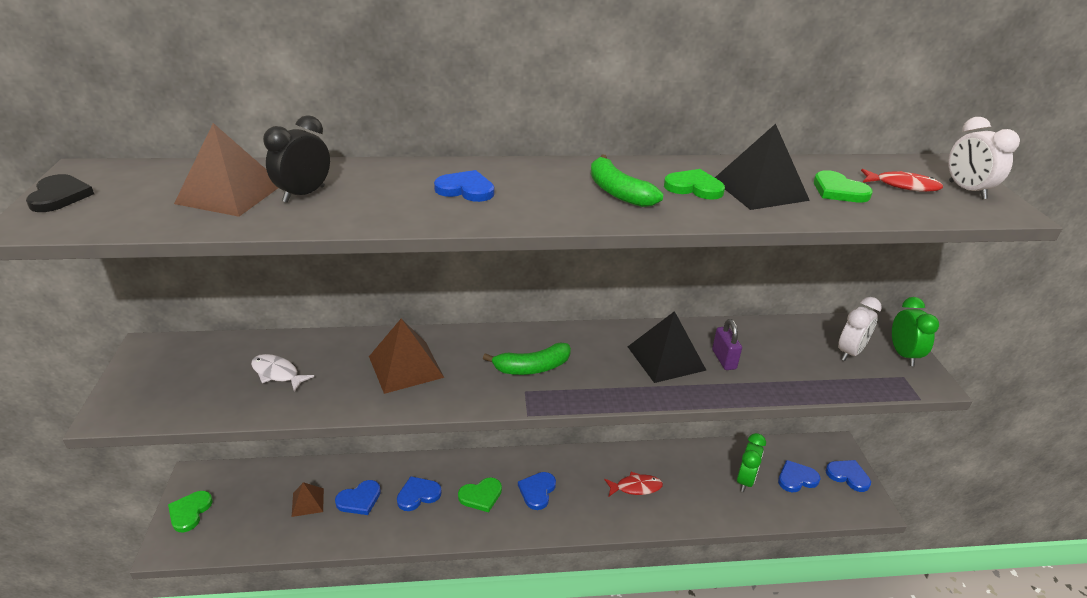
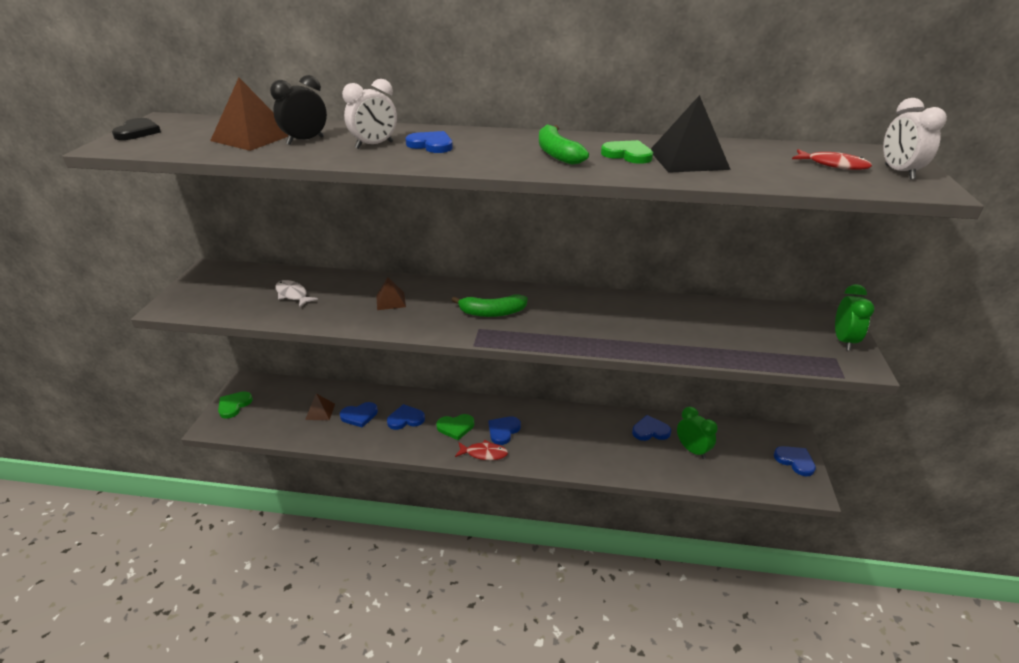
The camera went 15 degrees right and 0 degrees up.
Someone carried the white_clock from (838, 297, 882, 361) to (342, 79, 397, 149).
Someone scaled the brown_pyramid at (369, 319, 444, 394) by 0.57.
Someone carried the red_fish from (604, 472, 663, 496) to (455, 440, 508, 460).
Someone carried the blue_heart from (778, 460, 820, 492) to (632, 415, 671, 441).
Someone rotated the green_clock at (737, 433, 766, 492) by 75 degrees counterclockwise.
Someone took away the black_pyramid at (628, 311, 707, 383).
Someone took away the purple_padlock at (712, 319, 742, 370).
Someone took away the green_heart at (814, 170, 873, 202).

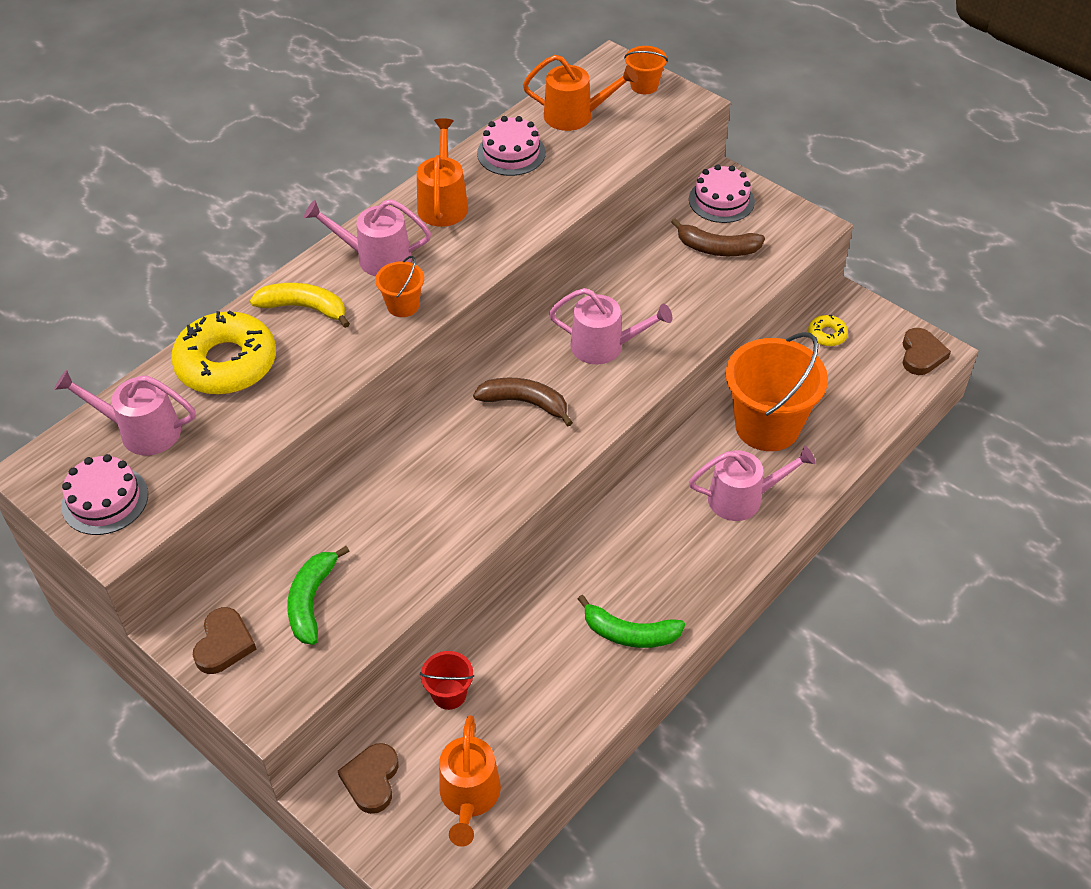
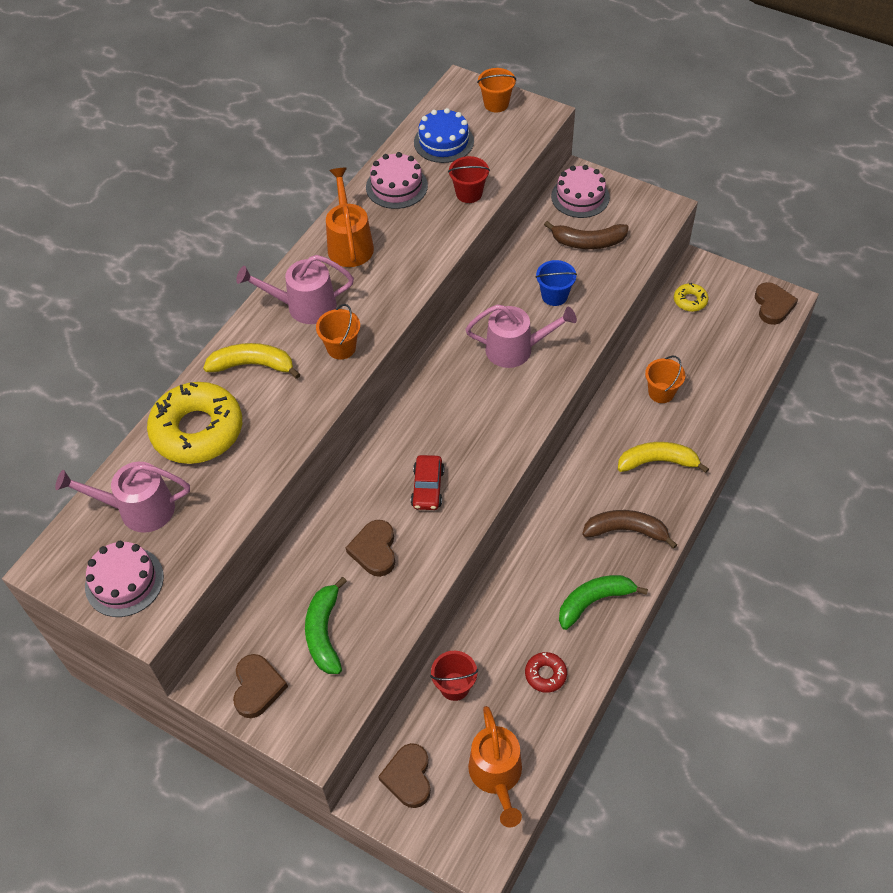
The camera went 10 degrees left and 5 degrees up.
Someone put down the brown_heart at (346, 520, 395, 577).
Someone put down the red_car at (411, 455, 444, 510).
Someone swapped the orange_watering_can at (523, 55, 638, 131) for the blue_cake at (414, 108, 474, 163).
Someone put down the red_bucket at (448, 156, 490, 203).
Someone put down the red_donut at (525, 652, 567, 693).
Someone put down the blue_bucket at (536, 260, 577, 306).
Someone rotated the green_banana at (578, 595, 685, 648) by 150 degrees clockwise.
Someone carried the brown_banana from (473, 378, 573, 426) to (582, 510, 677, 549).
Someone swapped the pink_watering_can at (689, 446, 816, 521) for the yellow_banana at (618, 442, 709, 473).
Someone scaled the orange_bucket at (726, 332, 828, 451) by 0.46.

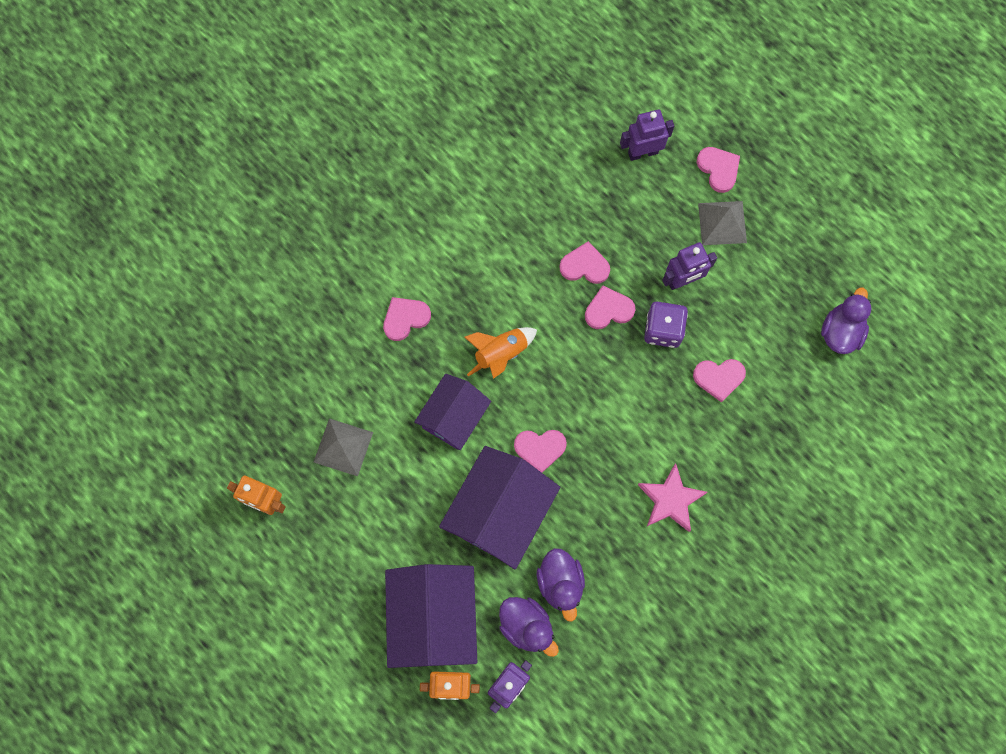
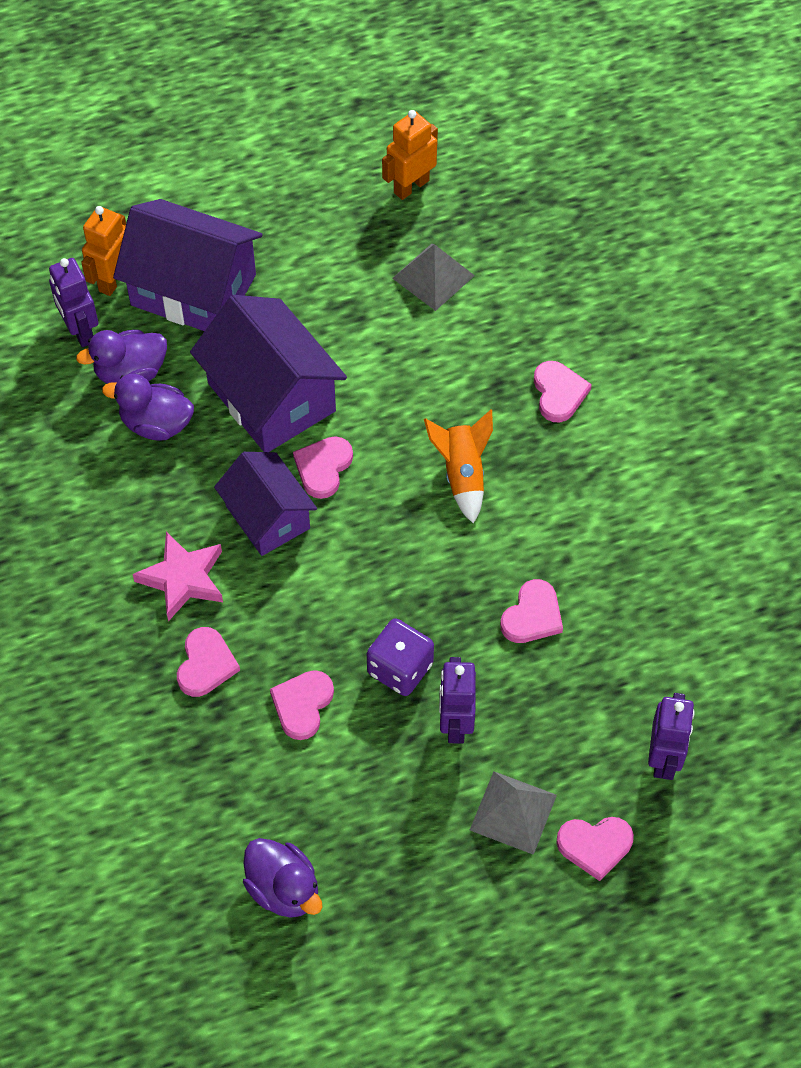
The camera went 115 degrees right and 15 degrees down.
Someone carried the pink_heart from (585, 286, 635, 329) to (177, 627, 240, 697).
Someone carried the purple_house from (414, 374, 491, 450) to (214, 452, 317, 556).

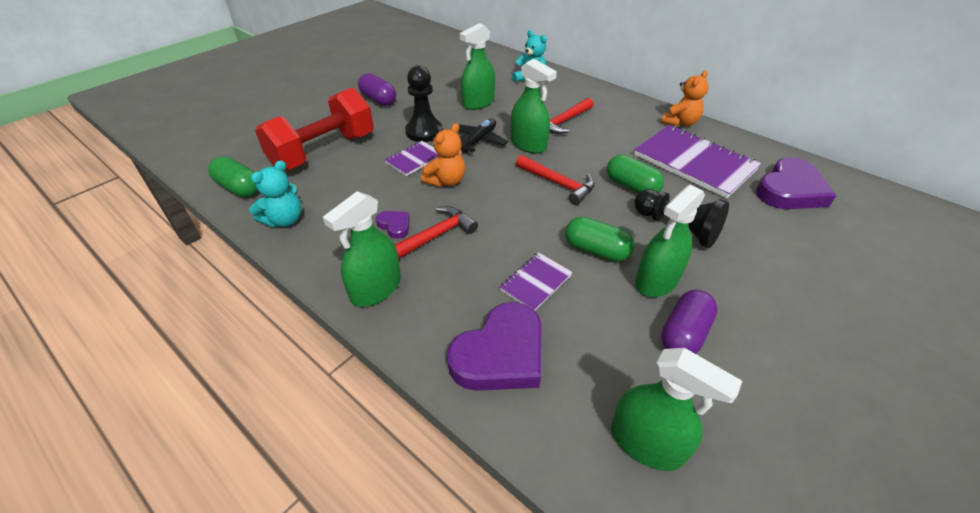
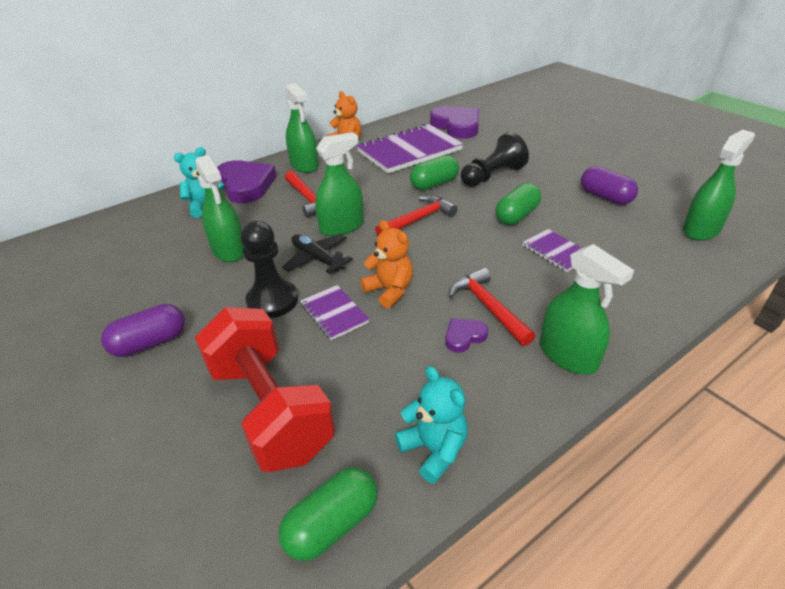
The camera went 75 degrees left and 5 degrees down.
Someone carried the purple_heart from (447, 302, 542, 391) to (217, 160, 277, 203).
Someone carried the green_spray_bottle from (635, 185, 705, 297) to (285, 83, 319, 173).

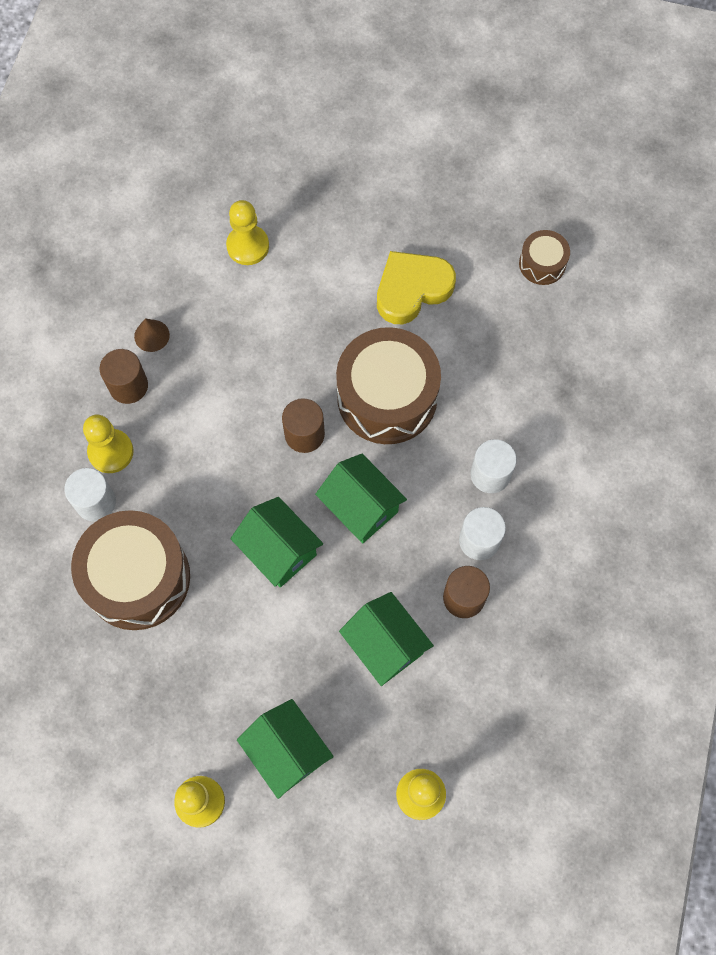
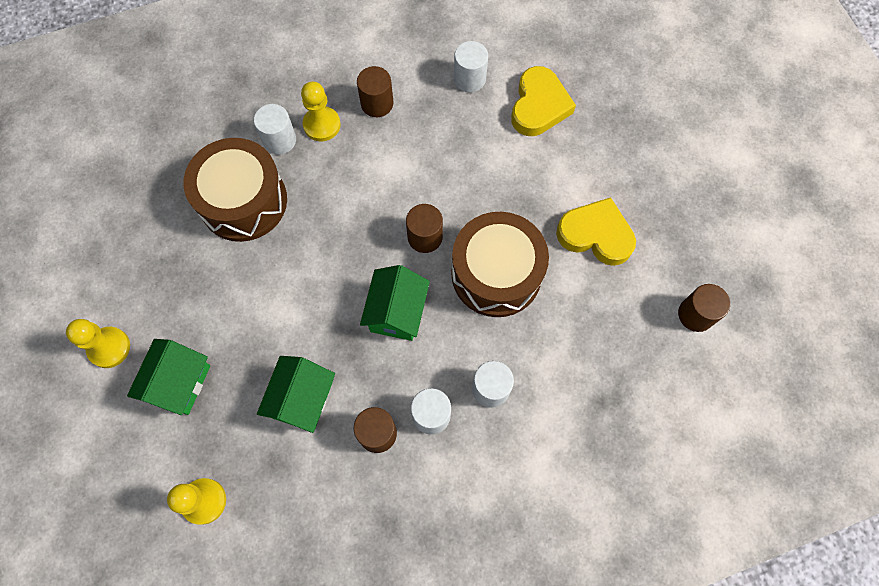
The camera went 55 degrees right and 0 degrees up.
Someone put down the white_cylinder at (454, 41, 488, 92).
Someone swapped the yellow_pawn at (226, 200, 269, 265) for the yellow_heart at (511, 66, 576, 136).
Someone swapped the brown_drum at (519, 230, 570, 285) for the brown_cylinder at (678, 284, 730, 332).
Someone took away the brown_cone at (134, 318, 170, 352).
Someone took away the green_house at (230, 497, 323, 587).

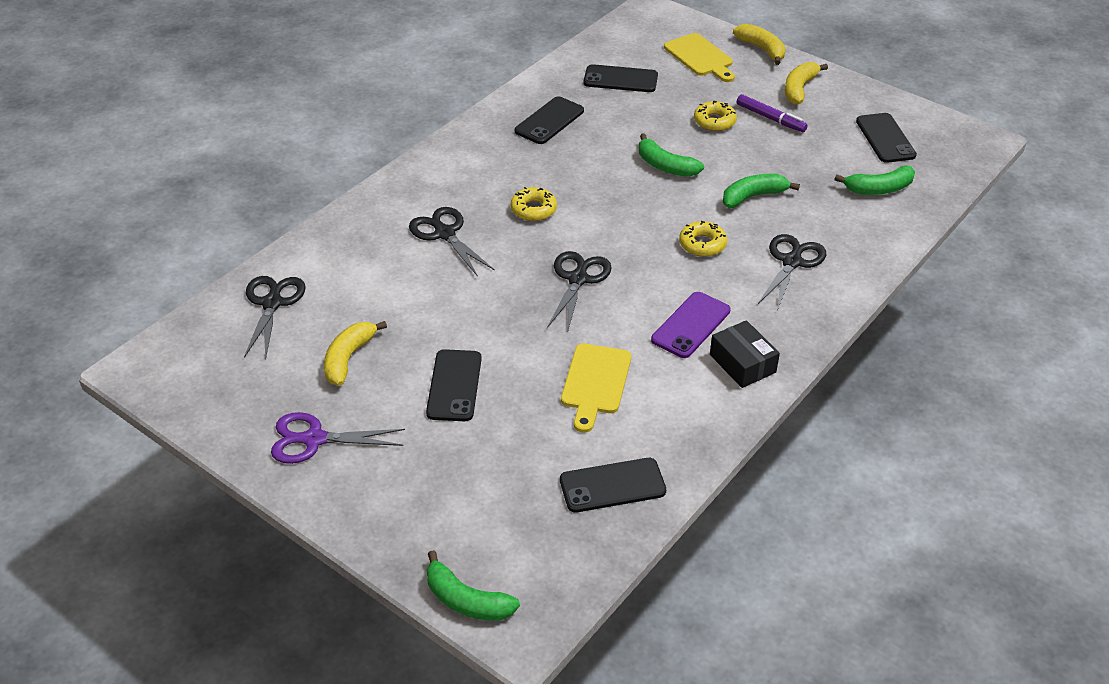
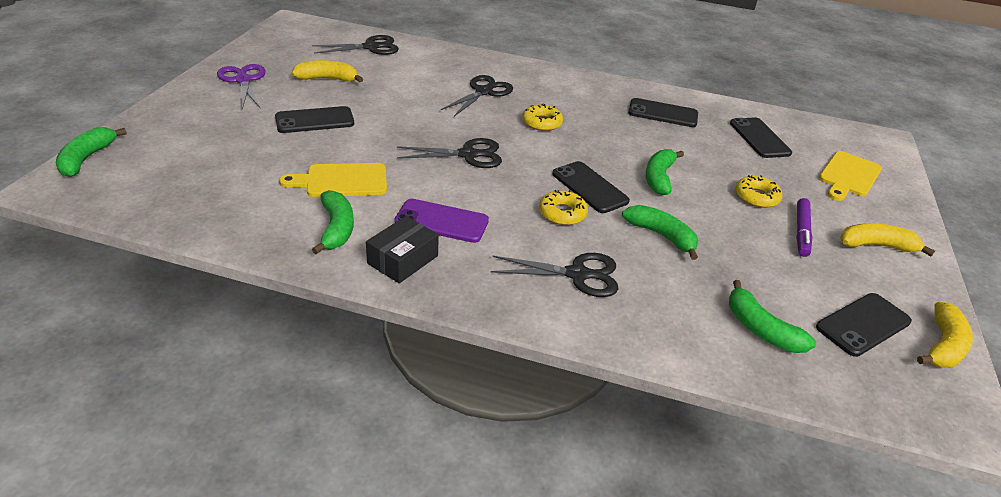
The camera went 65 degrees right and 5 degrees down.
Someone put down the green_banana at (312, 190, 354, 254).
Someone carried the black_phone from (560, 458, 666, 513) to (552, 161, 630, 213).
Someone carried the yellow_banana from (733, 24, 786, 65) to (917, 302, 973, 368).

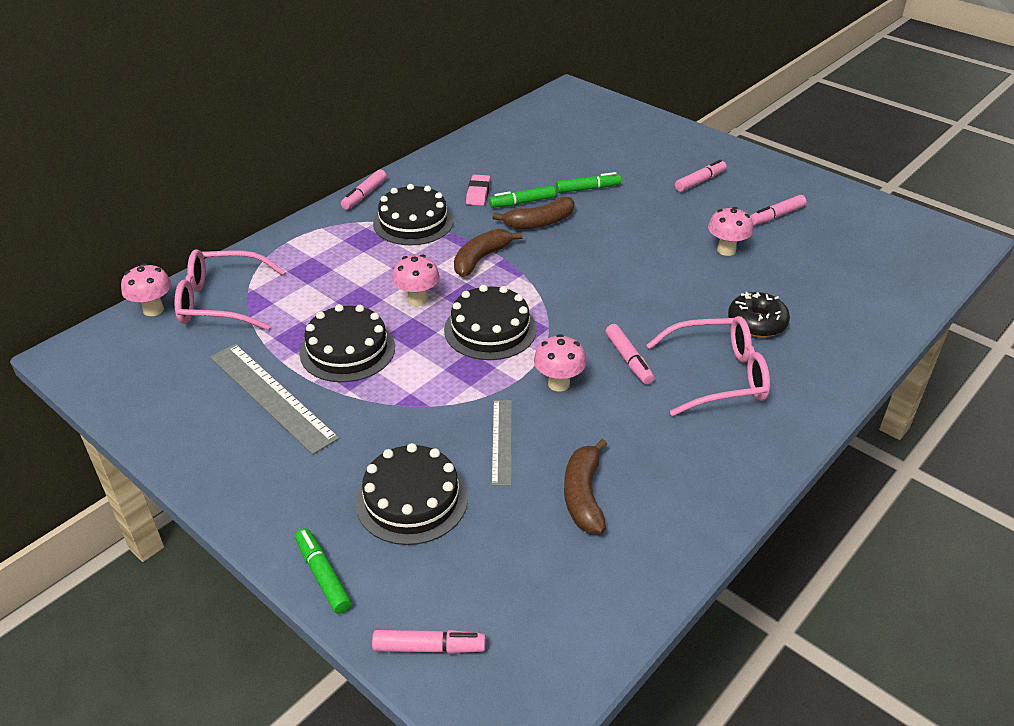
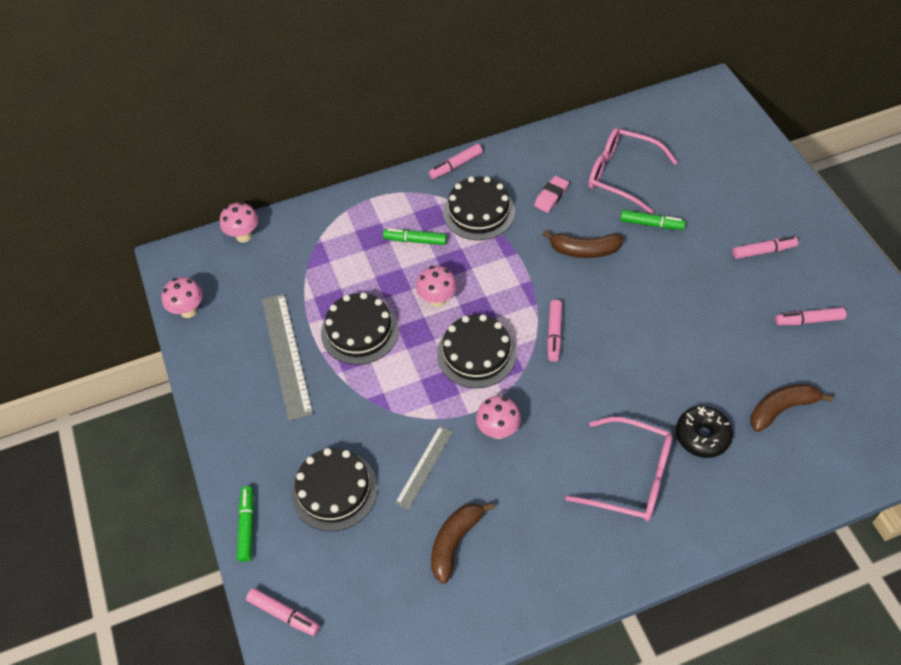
The camera went 30 degrees right and 15 degrees up.
Someone carried the pink_mushroom from (708, 207, 753, 256) to (161, 277, 203, 318).
Someone carried the green_marker from (489, 186, 556, 208) to (383, 229, 447, 245).
Someone carried the pink_marker from (605, 324, 654, 385) to (547, 300, 562, 362).
Someone carried the pink_glasses from (174, 249, 285, 330) to (588, 128, 677, 214).
Someone carried the brown_banana from (454, 229, 523, 277) to (750, 384, 833, 432).

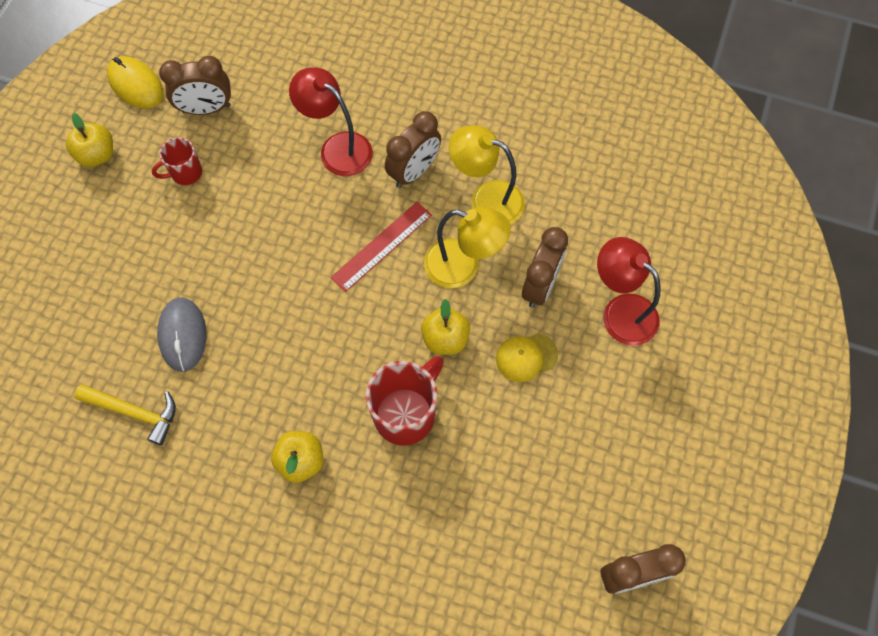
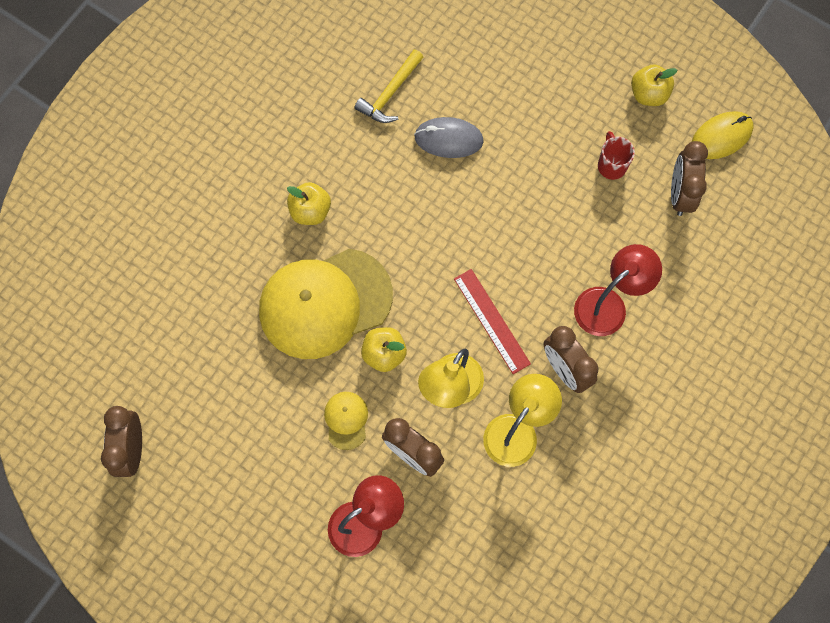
The camera went 105 degrees right and 5 degrees up.
Someone swapped the red_mug at (366, 356, 444, 446) for the yellow_cap at (259, 249, 393, 359).

